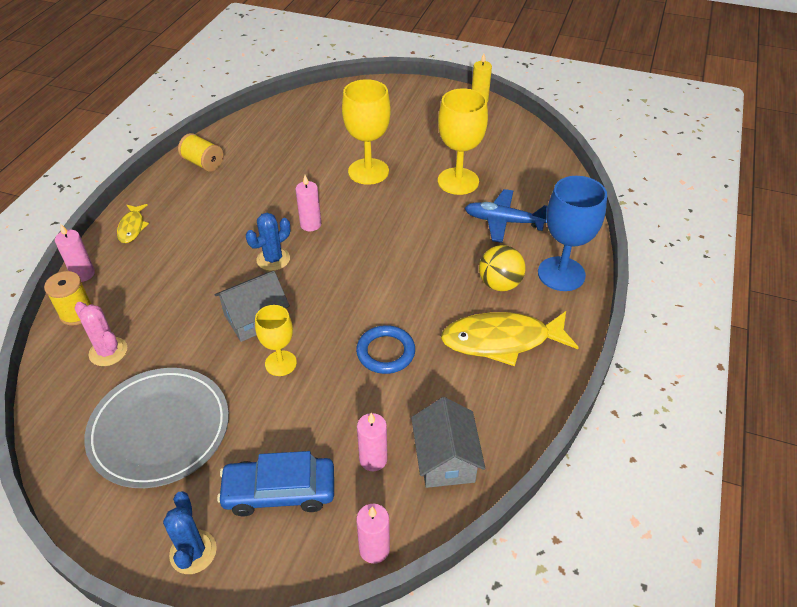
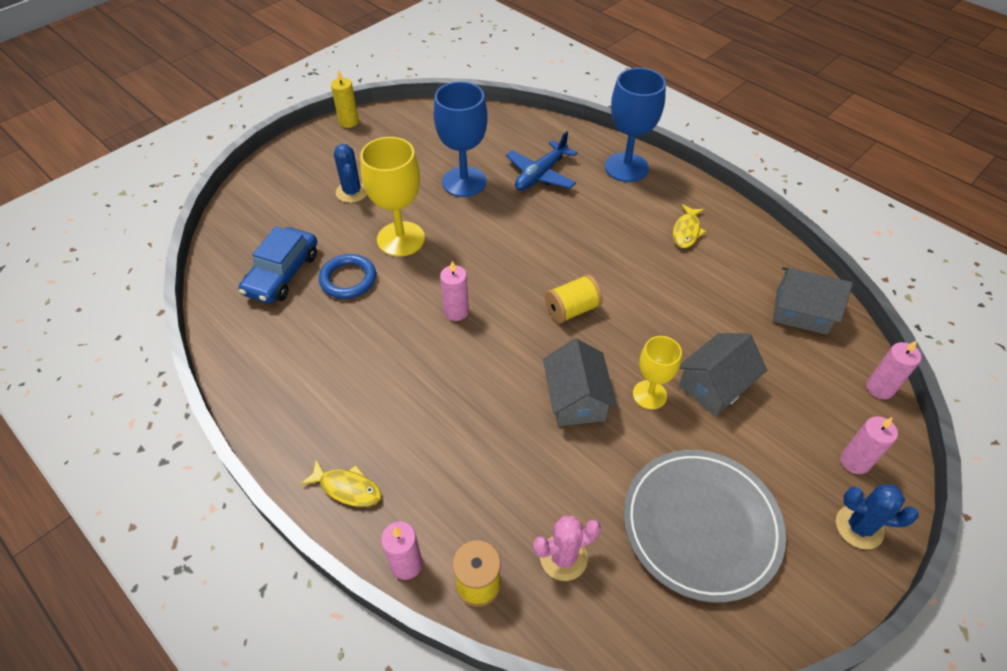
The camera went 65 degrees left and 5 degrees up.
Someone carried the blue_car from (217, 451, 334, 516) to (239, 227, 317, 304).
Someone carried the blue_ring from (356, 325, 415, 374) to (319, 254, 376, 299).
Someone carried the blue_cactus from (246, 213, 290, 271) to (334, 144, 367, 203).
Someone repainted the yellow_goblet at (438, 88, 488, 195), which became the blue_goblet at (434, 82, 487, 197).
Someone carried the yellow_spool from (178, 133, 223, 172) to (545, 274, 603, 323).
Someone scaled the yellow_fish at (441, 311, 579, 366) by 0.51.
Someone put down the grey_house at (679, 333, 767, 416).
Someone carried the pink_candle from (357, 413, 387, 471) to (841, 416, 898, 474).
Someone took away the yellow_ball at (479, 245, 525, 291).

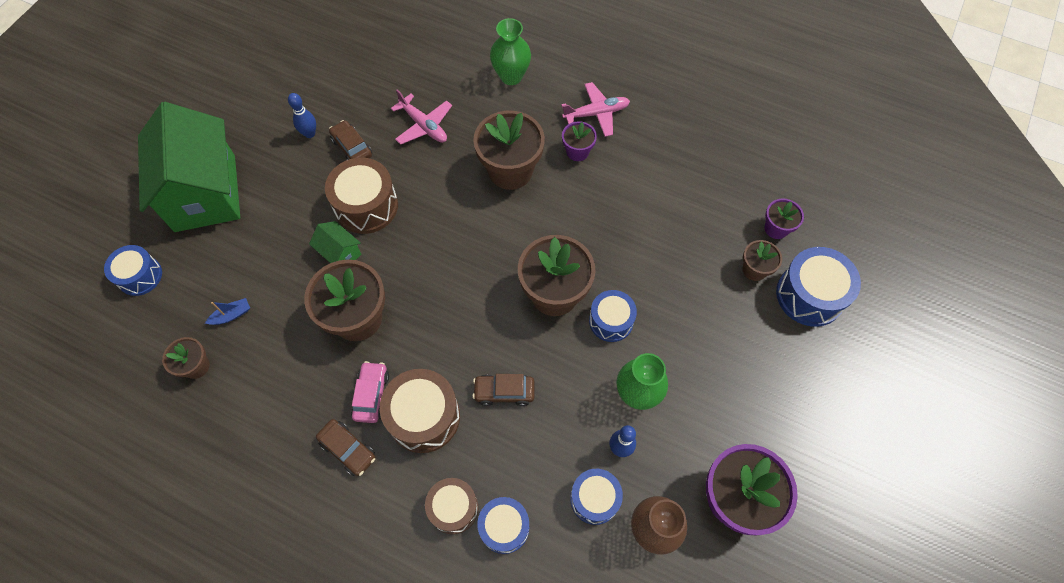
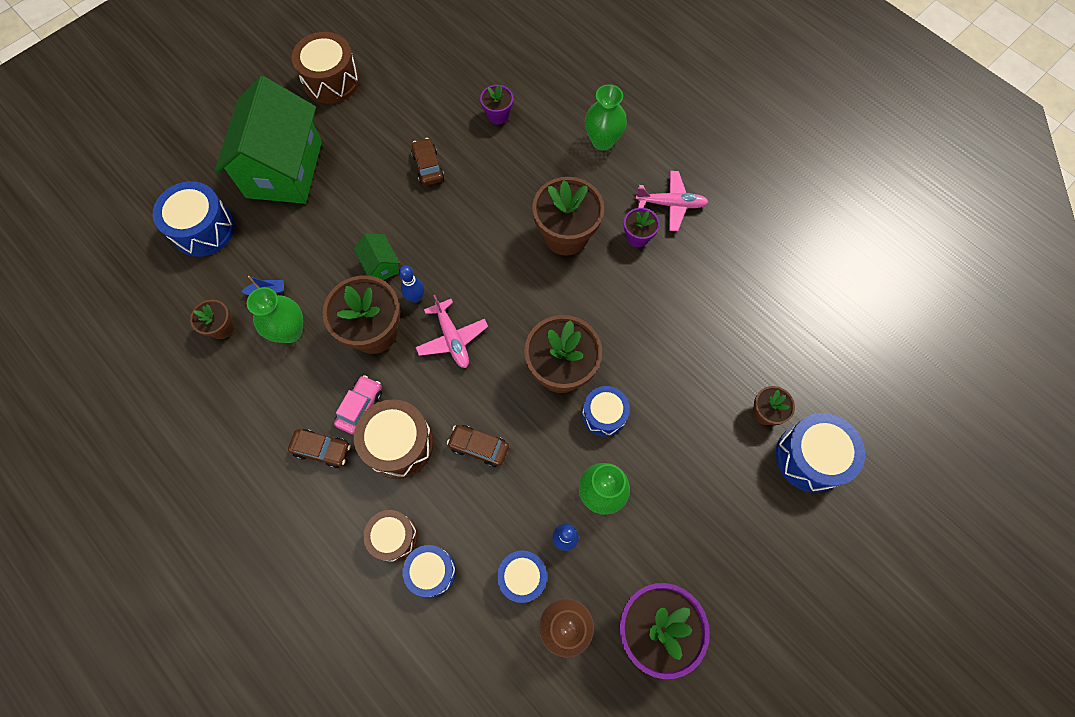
The camera went 20 degrees right and 5 degrees up.
Someone scaled the blue_drum at (104, 245, 162, 296) by 1.54.
Someone put down the green_vase at (247, 287, 303, 343).
Someone rotated the brown_car at (316, 419, 376, 476) by 45 degrees counterclockwise.
Someone carried the brown_drum from (325, 158, 398, 234) to (292, 32, 360, 104).
Someone carried the blue_bowling_pin from (288, 93, 316, 138) to (399, 265, 424, 303).
Someone carried the pink_plane from (391, 89, 452, 145) to (415, 295, 488, 368).
Someone carried the purple_flower_pot from (764, 199, 804, 239) to (480, 85, 513, 124).

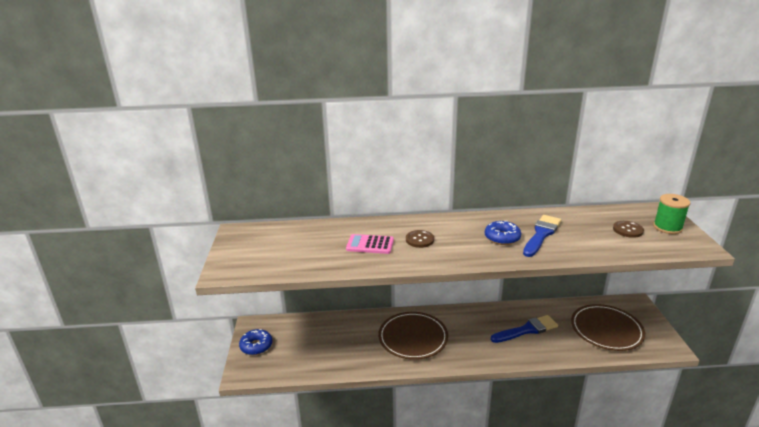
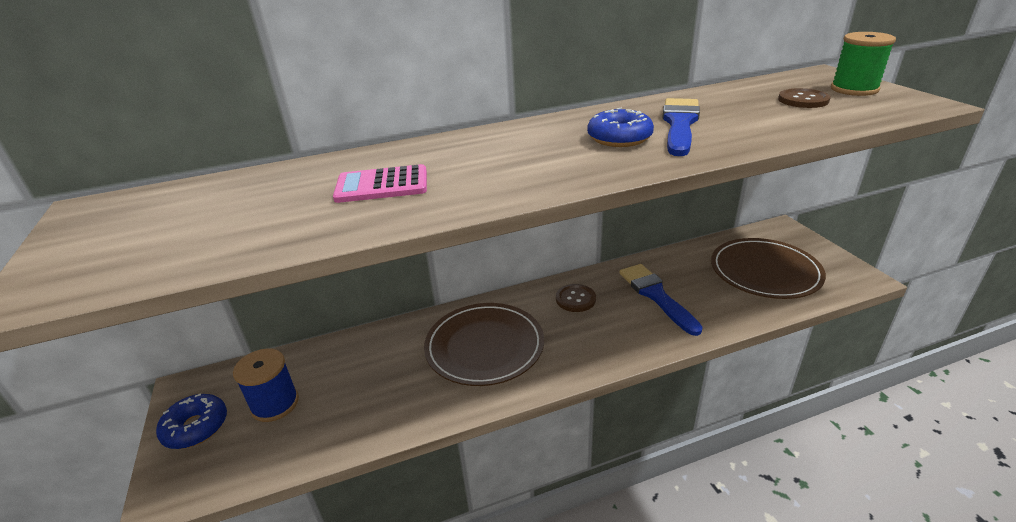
The camera went 15 degrees left and 5 degrees up.
Someone put down the blue_spool at (233, 349, 299, 422).
Someone carried the brown_button from (406, 230, 434, 248) to (556, 284, 596, 312).
Someone rotated the blue_brush at (491, 315, 558, 343) by 75 degrees counterclockwise.

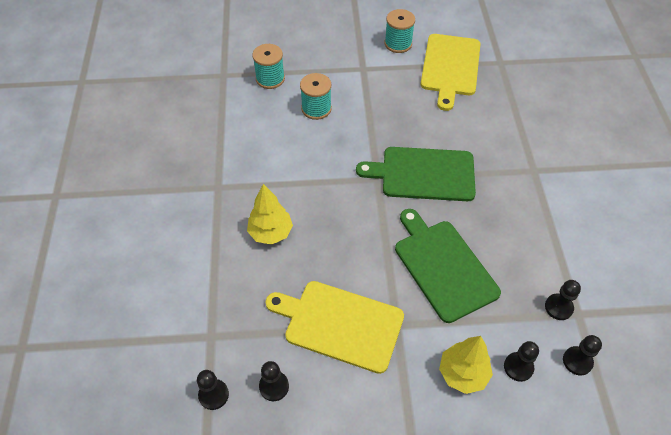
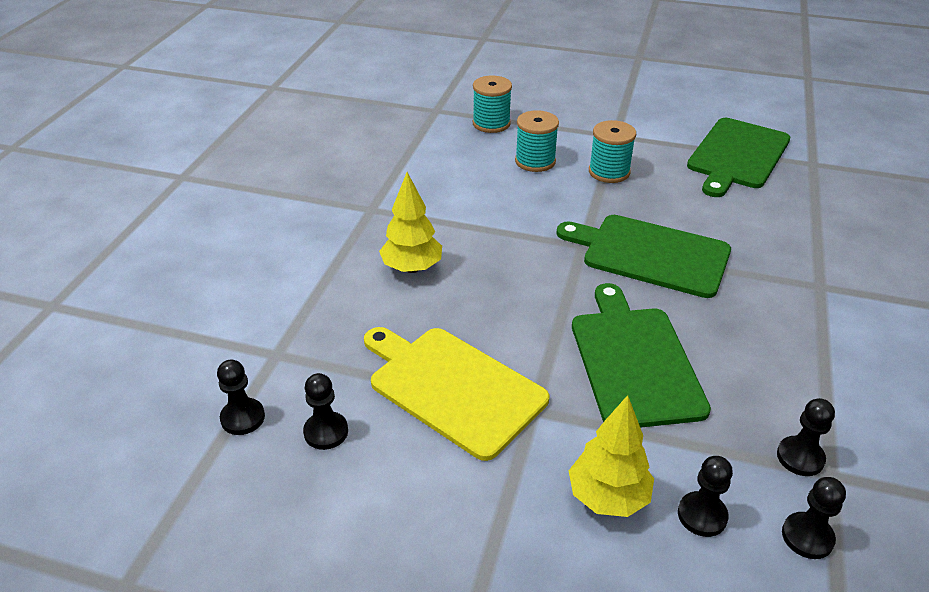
The camera went 20 degrees right and 15 degrees down.
Someone carried the turquoise_spool from (385, 9, 415, 53) to (589, 120, 636, 183).
Someone repainted the yellow_cutting_board at (421, 34, 480, 111), which became the green_cutting_board at (687, 118, 790, 197).

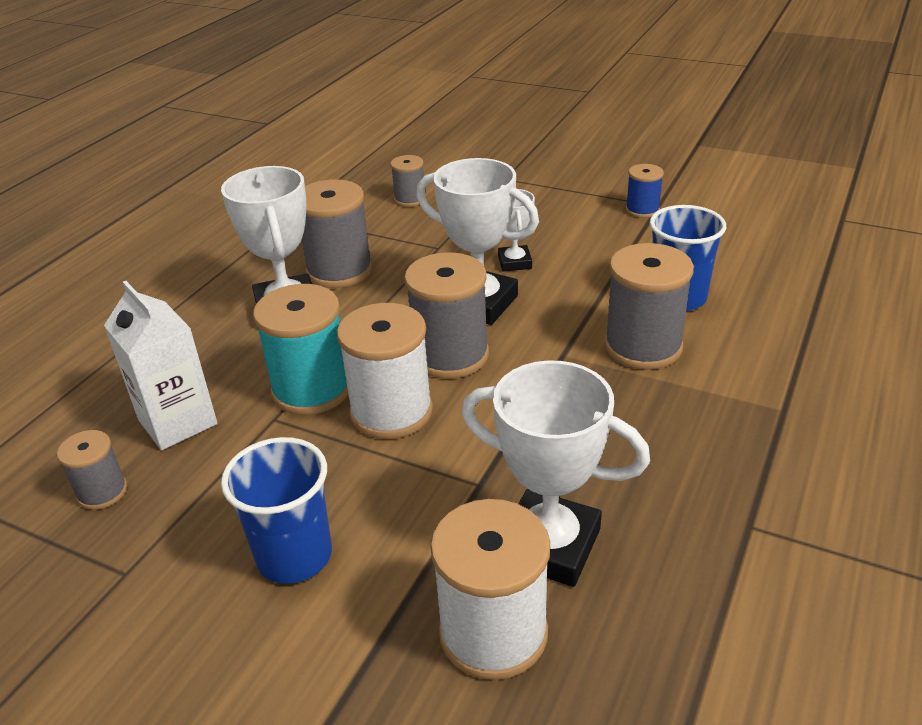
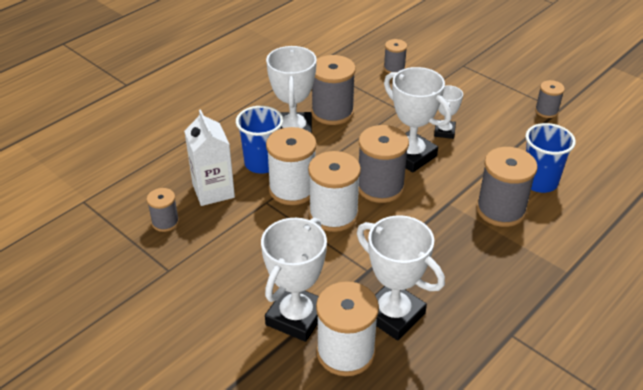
The camera went 15 degrees right and 5 degrees up.
Someone carried the blue_cup from (221, 437, 332, 584) to (236, 106, 283, 174).
Someone put down the white_trophy at (261, 218, 327, 342).
Someone repainted the turquoise_spool at (253, 284, 348, 415), which became the white_spool at (266, 127, 317, 205).
Someone repainted the blue_spool at (626, 164, 664, 218), which became the grey_spool at (535, 80, 565, 118).

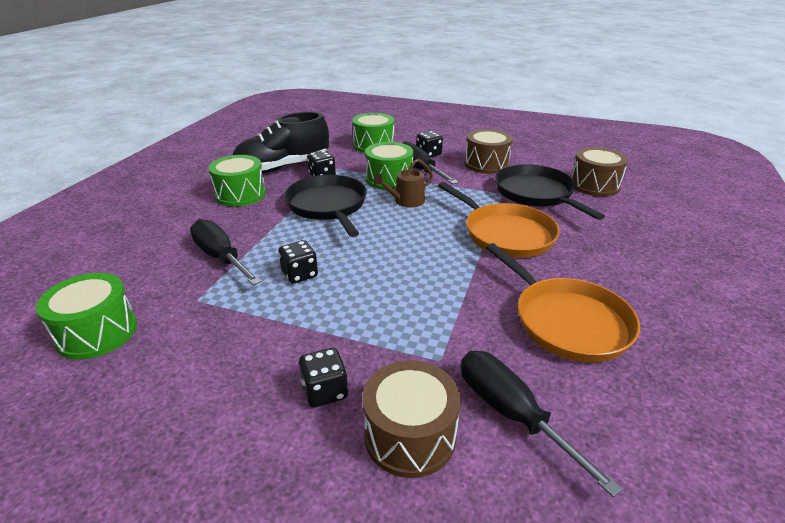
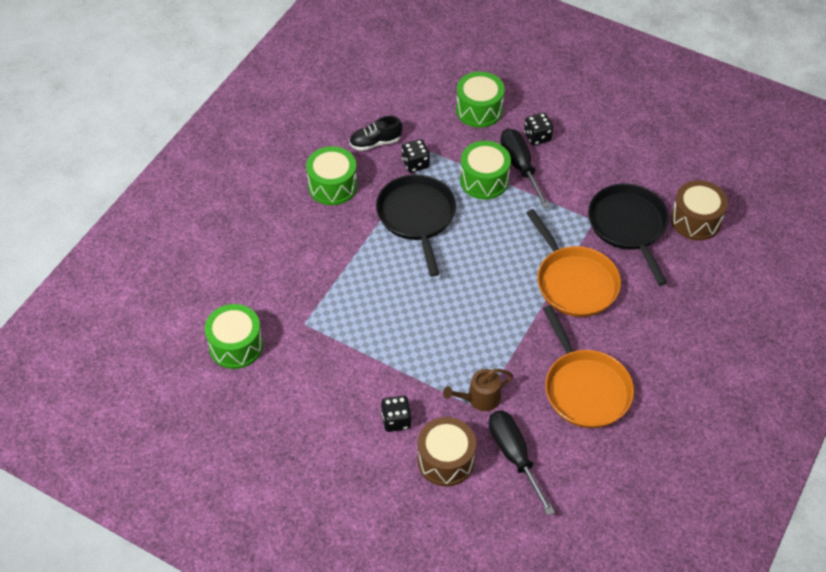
The camera went 10 degrees right and 20 degrees up.
Someone scaled the black_shoe at (233, 112, 329, 173) by 0.51.
Someone carried the brown_watering_can from (373, 159, 433, 207) to (443, 369, 513, 411).
Someone took away the black_screwdriver at (190, 219, 262, 285).
Someone took away the black_dice at (278, 240, 318, 284).
Someone took away the brown_drum at (464, 129, 513, 174).

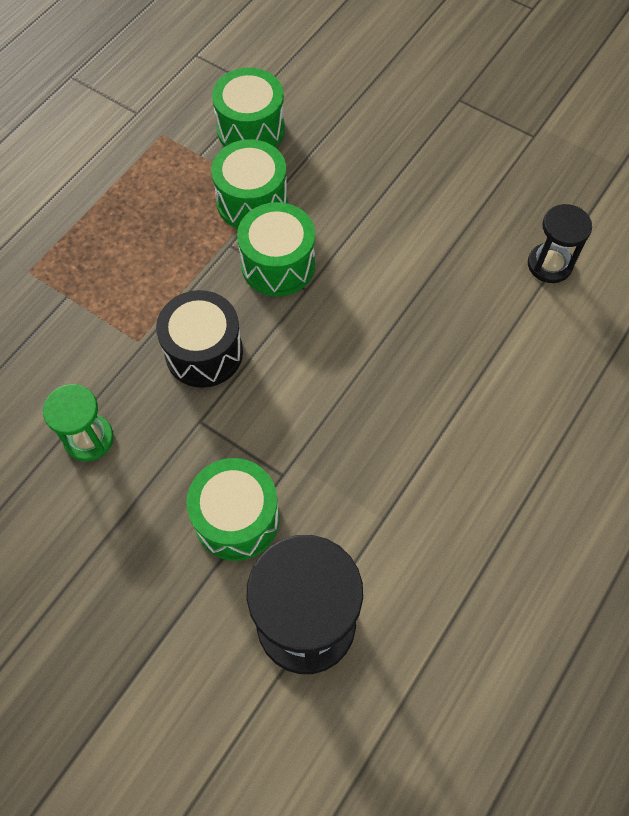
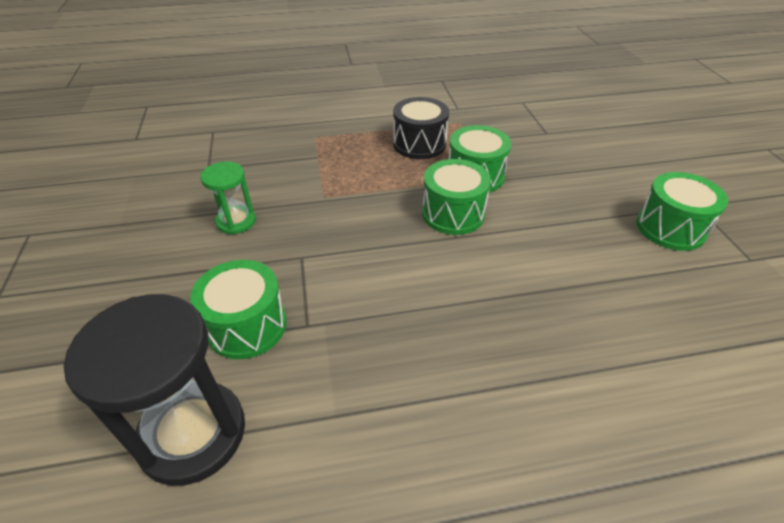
The camera went 45 degrees right and 20 degrees down.
Someone carried the black_drum from (156, 290, 243, 388) to (393, 97, 449, 159).
Someone carried the green_drum from (212, 68, 285, 148) to (636, 172, 728, 251).
Someone took away the black_hourglass at (528, 204, 592, 283).

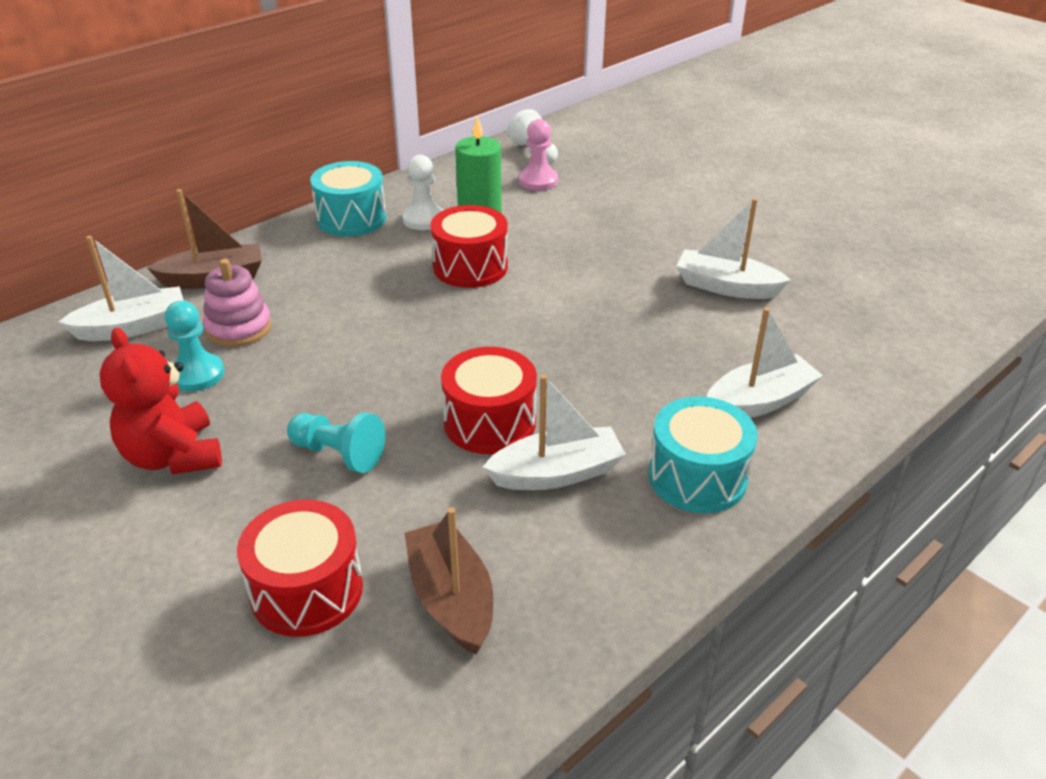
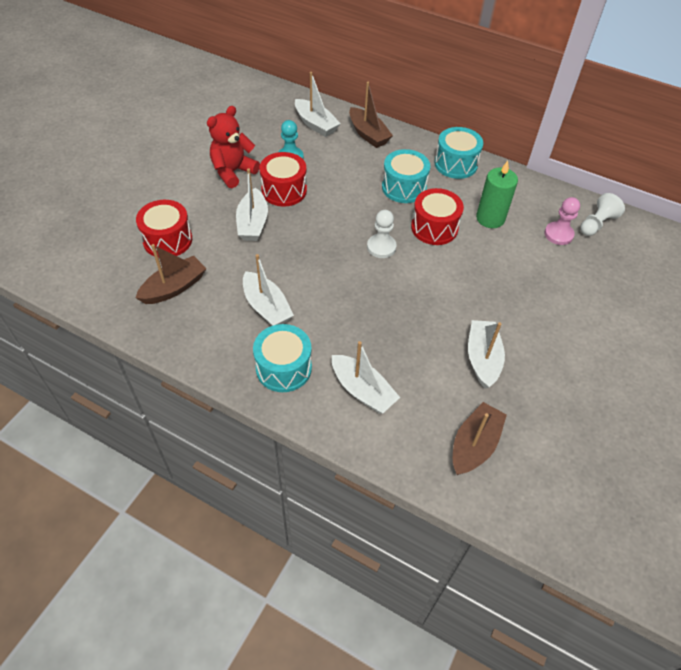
The camera went 70 degrees right and 15 degrees up.
Someone swapped the turquoise_pawn at (287, 413, 385, 473) for the white_boat at (236, 168, 268, 241).
Someone carried the red_drum from (441, 347, 537, 454) to (260, 152, 307, 206).
Someone carried the white_pawn from (402, 155, 443, 230) to (367, 210, 397, 258).
Someone put down the turquoise_drum at (382, 149, 430, 203).
Someone put down the brown_boat at (453, 402, 507, 475).
Someone took away the pink_stacking_toy at (203, 259, 272, 347).

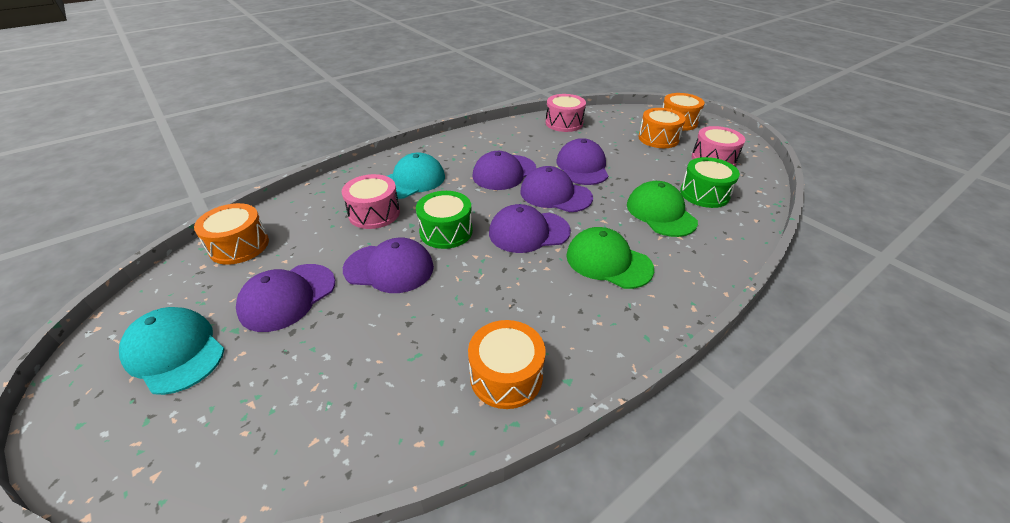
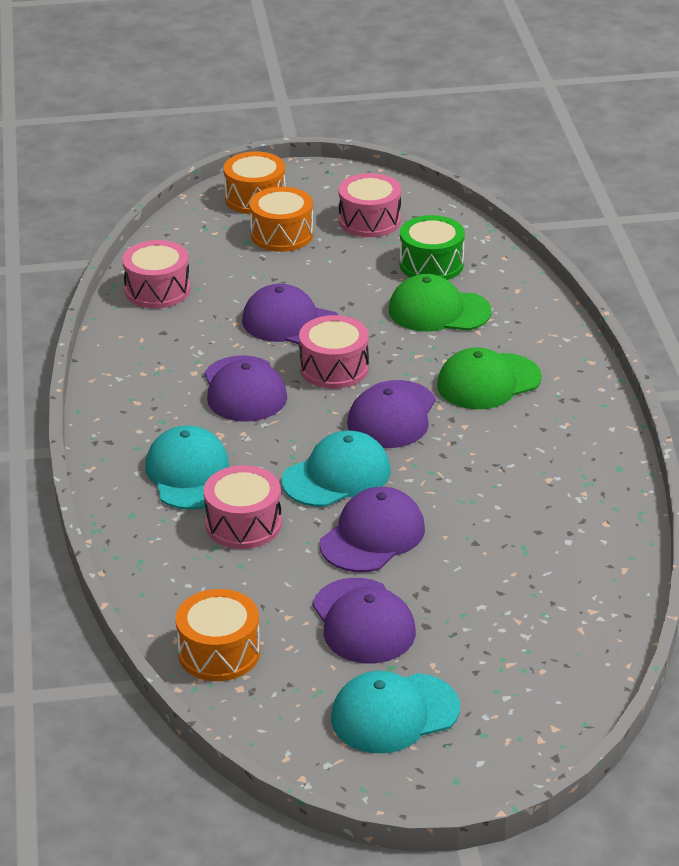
The camera went 60 degrees left and 5 degrees down.
Someone swapped the green_drum at (416, 191, 473, 249) for the turquoise_cap at (281, 431, 391, 507).
Someone swapped the purple_cap at (520, 166, 593, 212) for the pink_drum at (299, 315, 369, 389).
Someone took away the orange_drum at (468, 320, 546, 409).

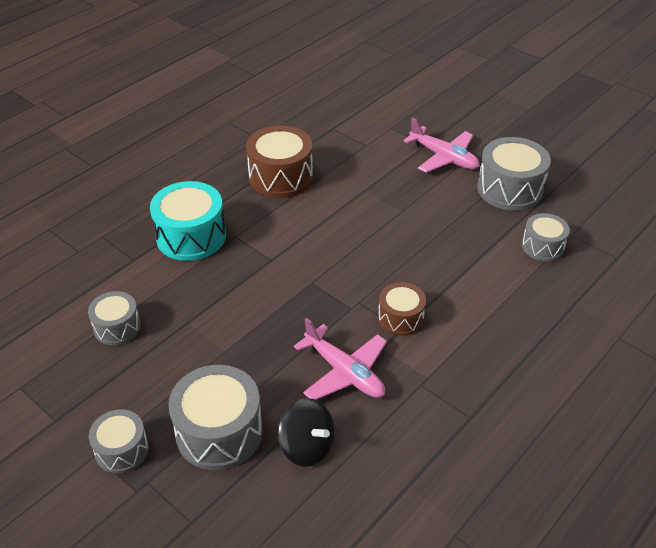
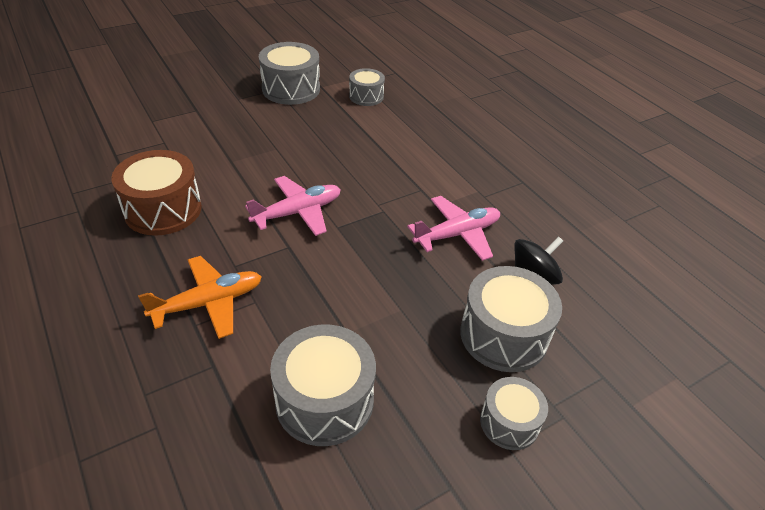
The camera went 75 degrees left and 0 degrees up.
Someone swapped the turquoise_drum at (150, 181, 226, 261) for the orange_plane at (138, 256, 262, 339).
Someone carried the pink_plane from (403, 117, 480, 173) to (245, 176, 341, 236).
Someone scaled the grey_drum at (88, 291, 141, 345) by 1.67.
Someone took away the brown_drum at (378, 282, 426, 336).

